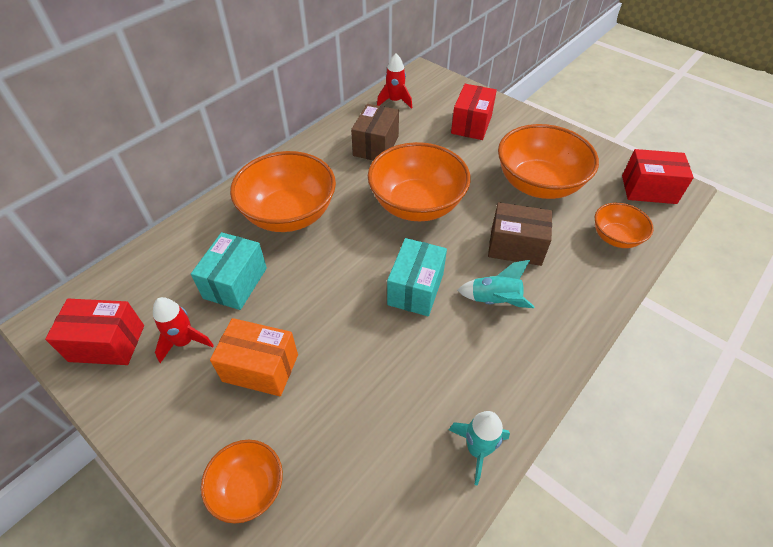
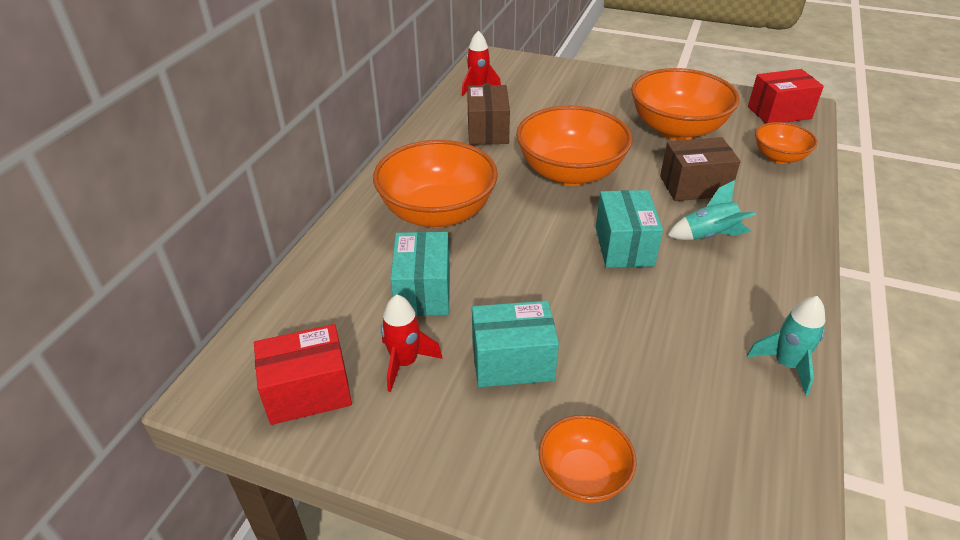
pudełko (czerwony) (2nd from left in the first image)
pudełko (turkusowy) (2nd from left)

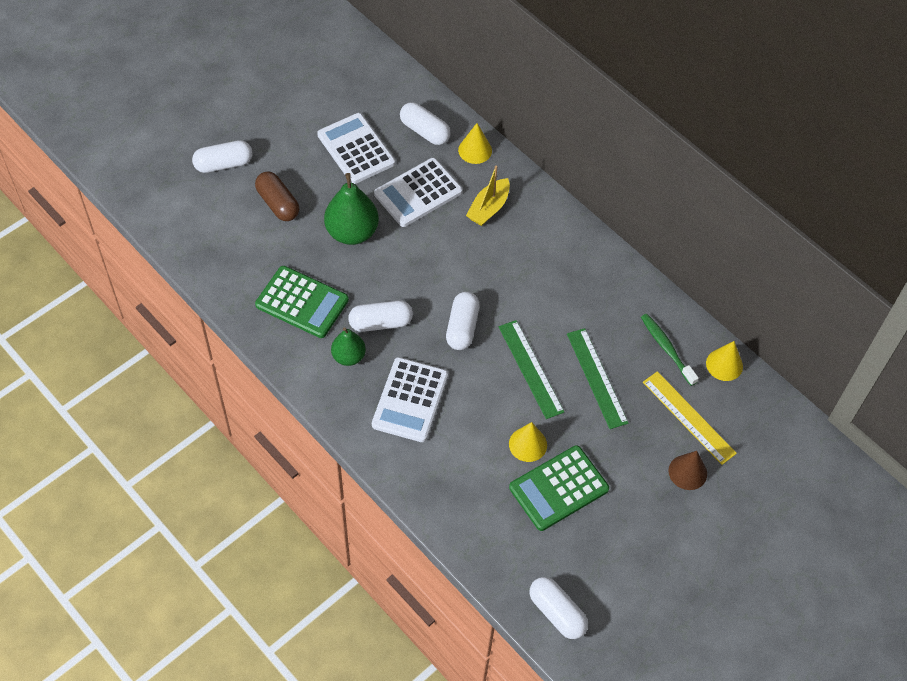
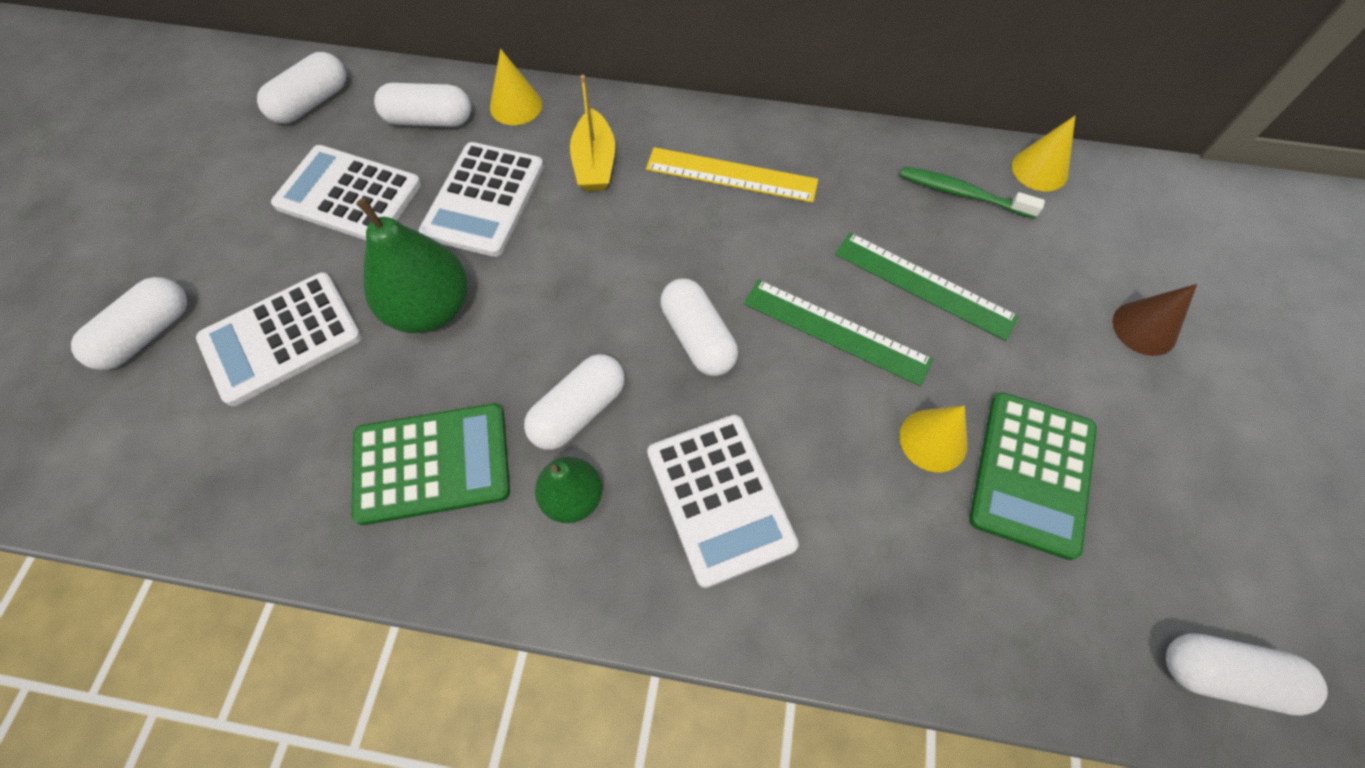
kalkulator (biały) (1st from left)
linijka (żółty)
kapsułka (biały) (2nd from left)

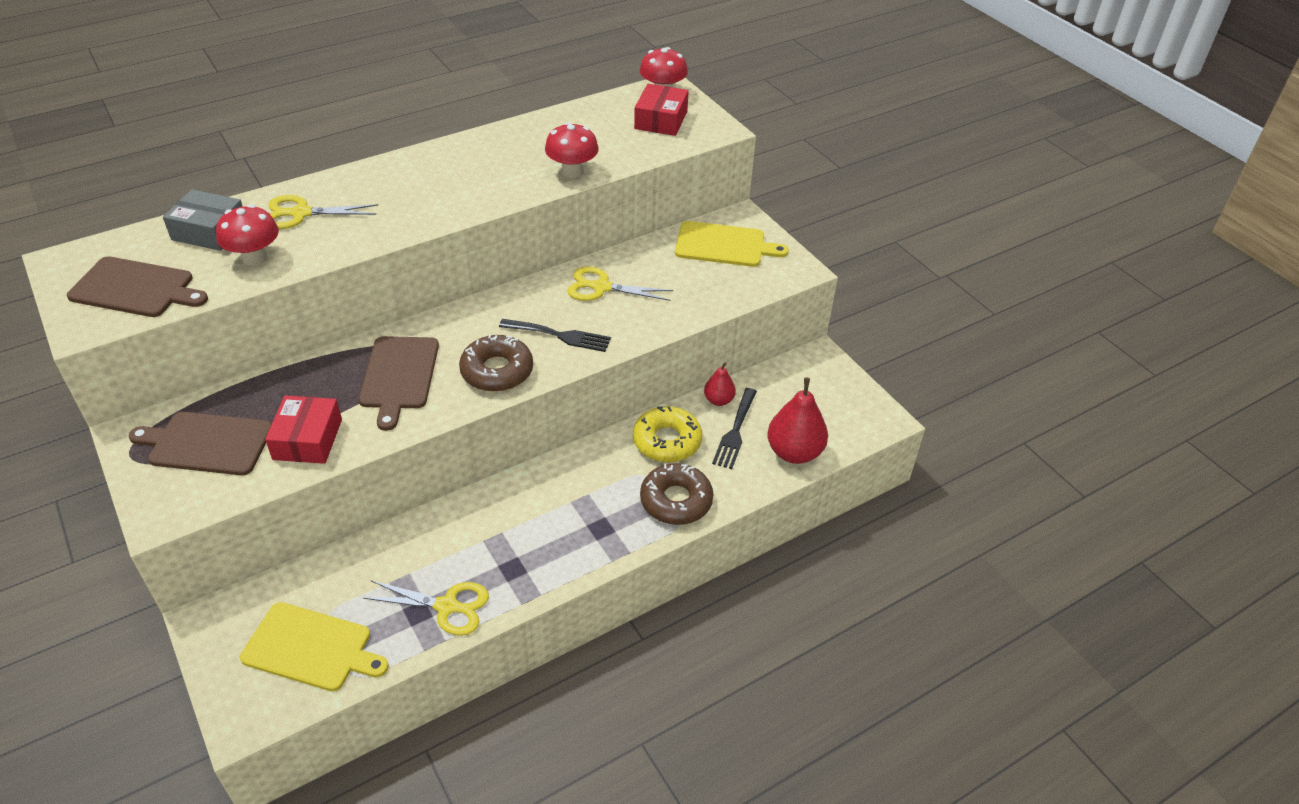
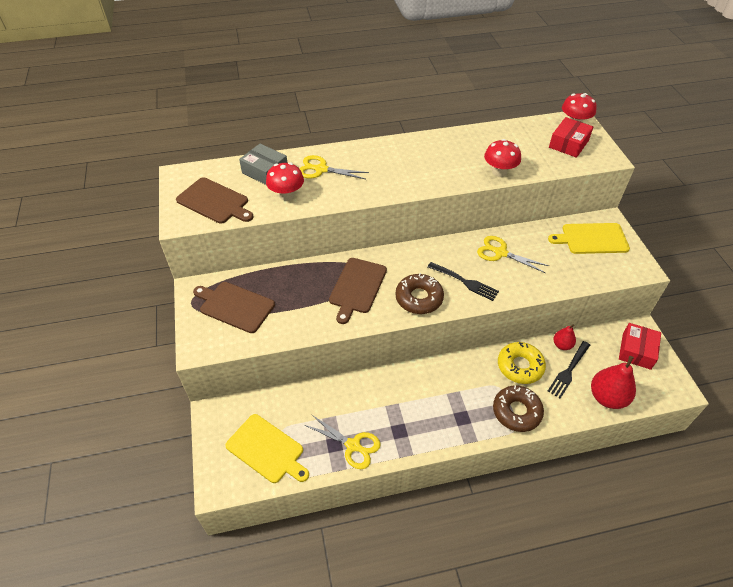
deska do krojenia (żółty) (2nd from left)
pudełko (czerwony) (2nd from left)

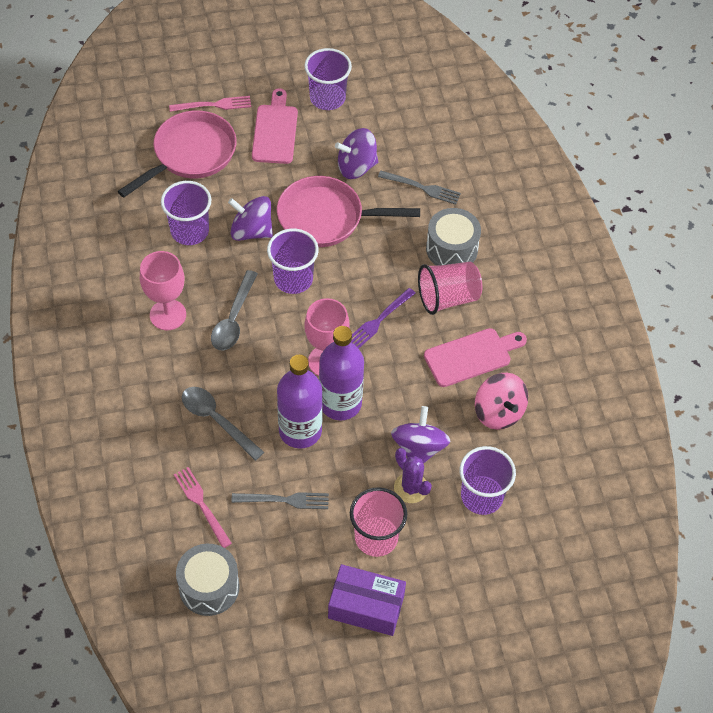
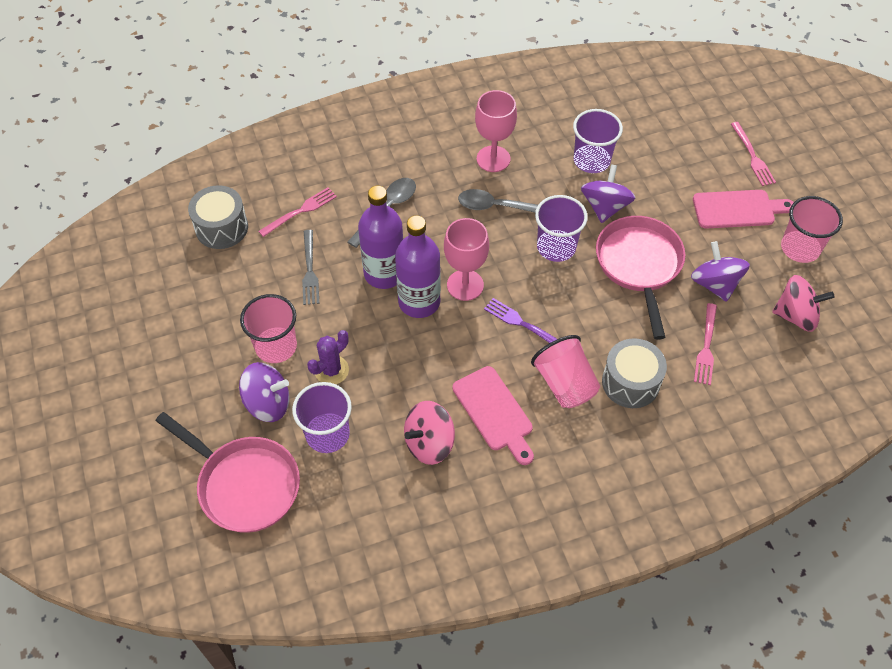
szklanka (różowy) (3rd from left)
patelnia (różowy) (1st from left)
widelec (różowy) (2nd from left)
bączek (fioletowy) (1st from left)
pudełko (fioletowy)
bączek (różowy) (2nd from left)

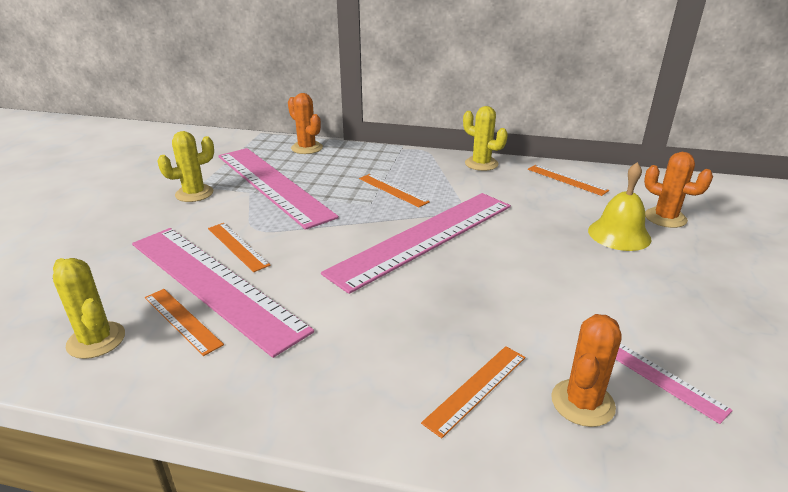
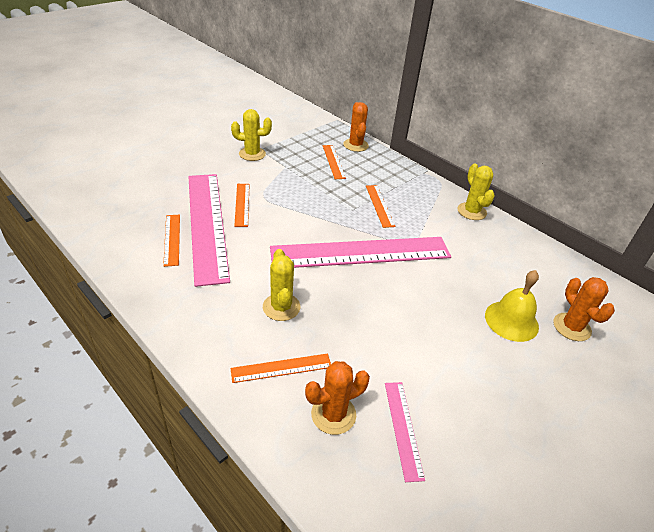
linijka (różowy) (2nd from left in the first image)
linijka (pomarańczowy) (4th from left)
kaktus (żółty) (2nd from left)

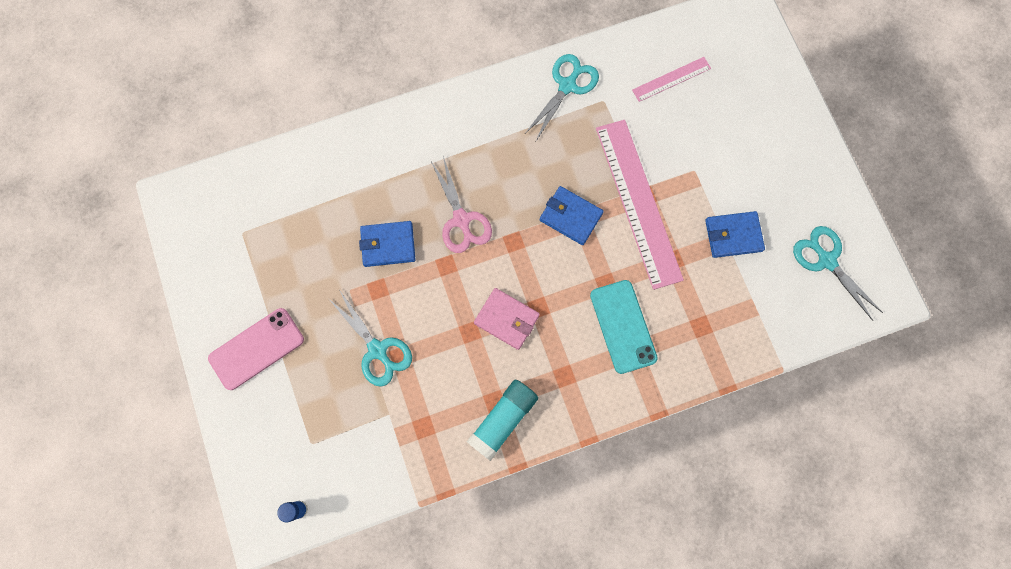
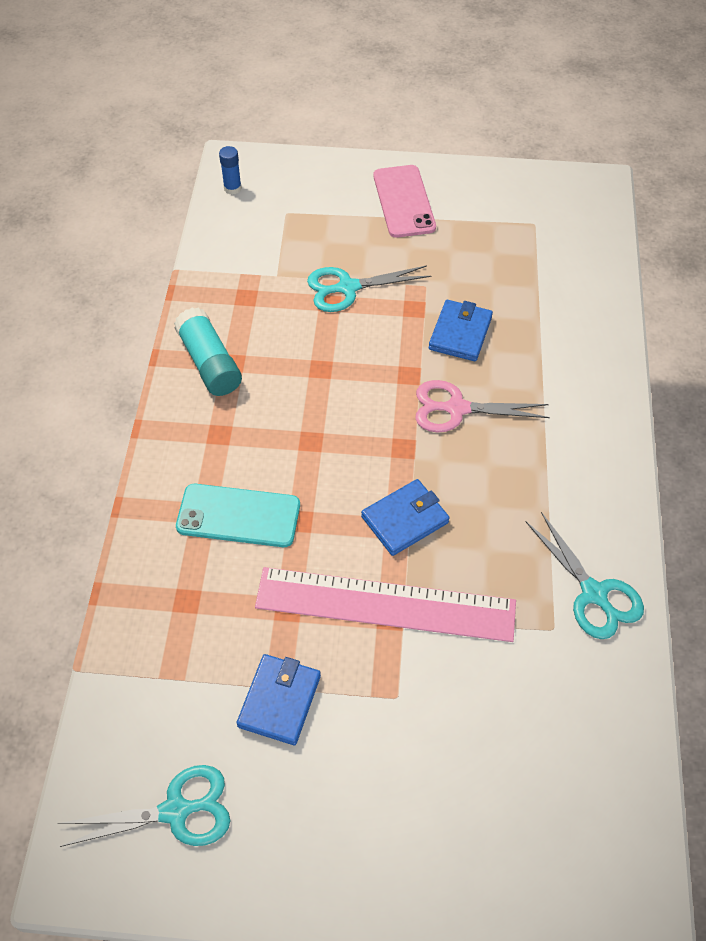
linijka (różowy) (2nd from left in the first image)
portfel (różowy)

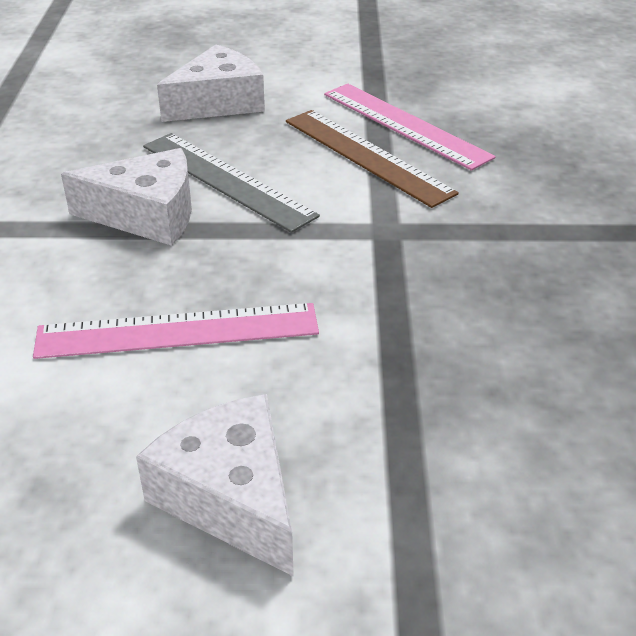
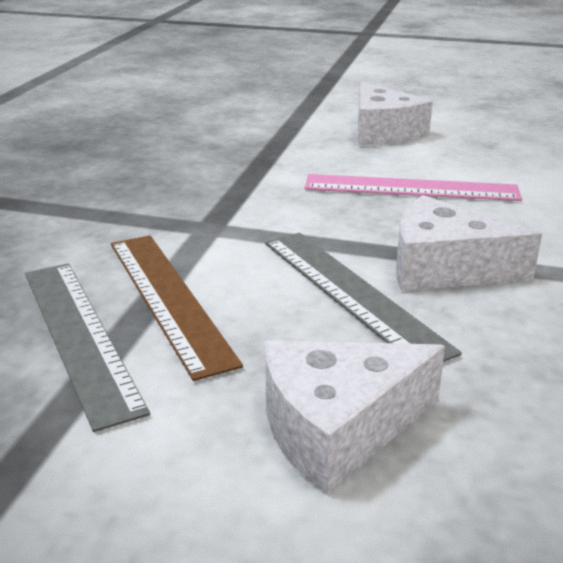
linijka (szary) (1st from left)

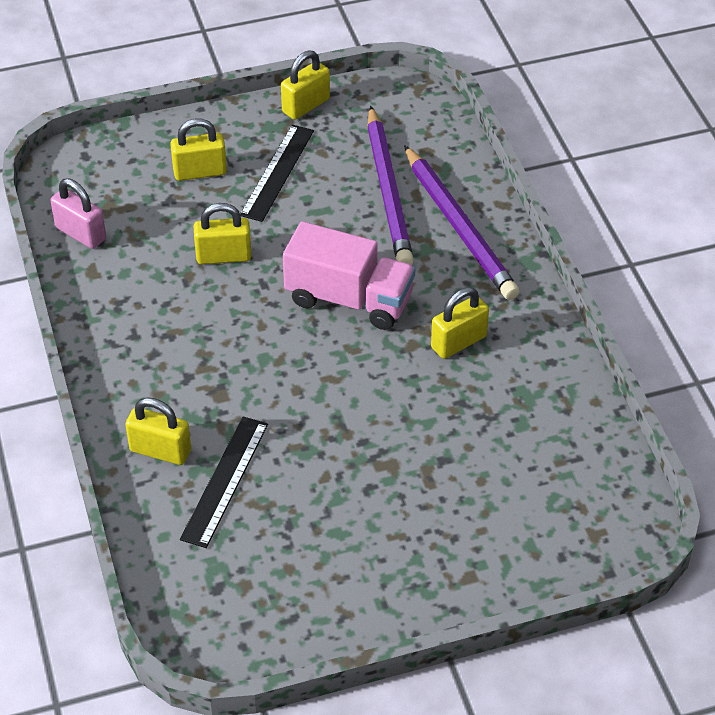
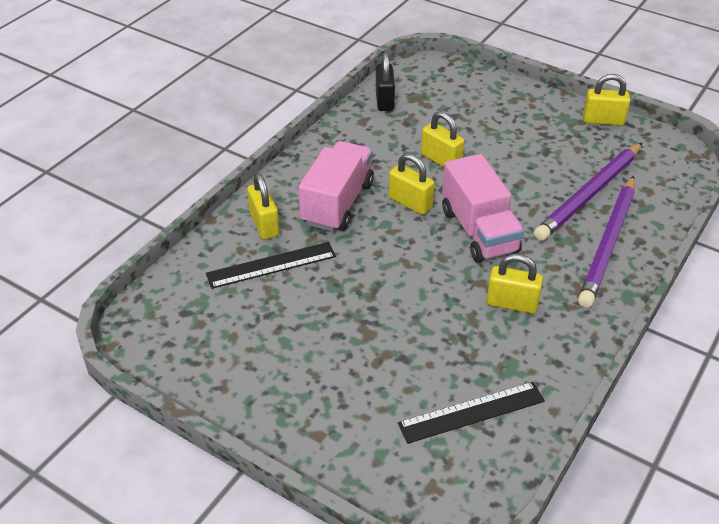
kłódka (żółty) (2nd from left)
linijka (czarny) (2nd from left)
kłódka (czarny)
ciężarówka (różowy) (1st from left)

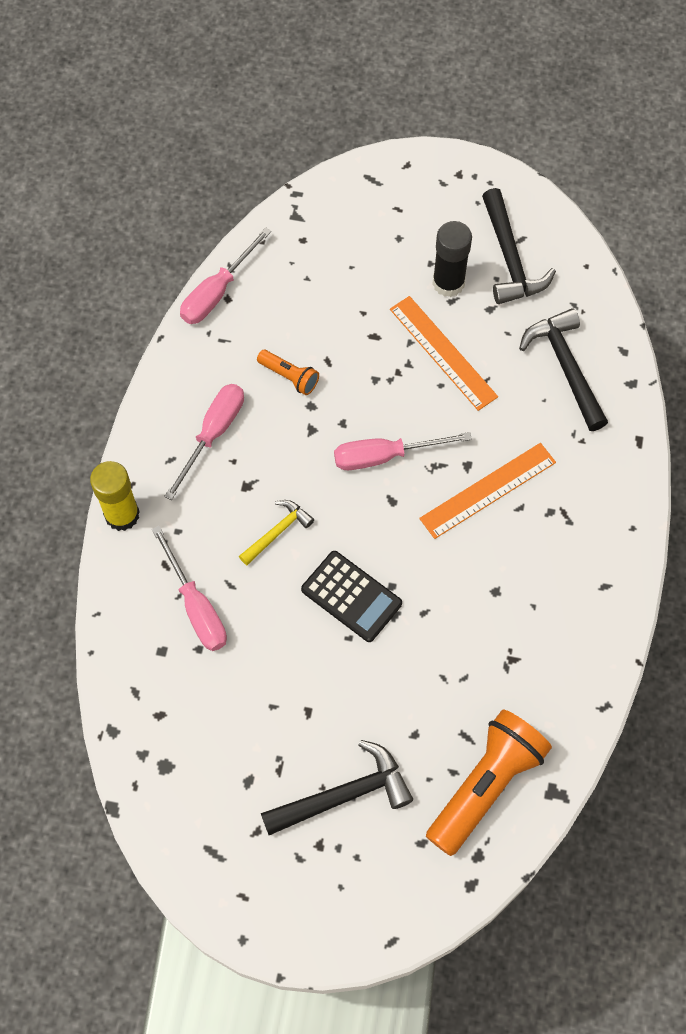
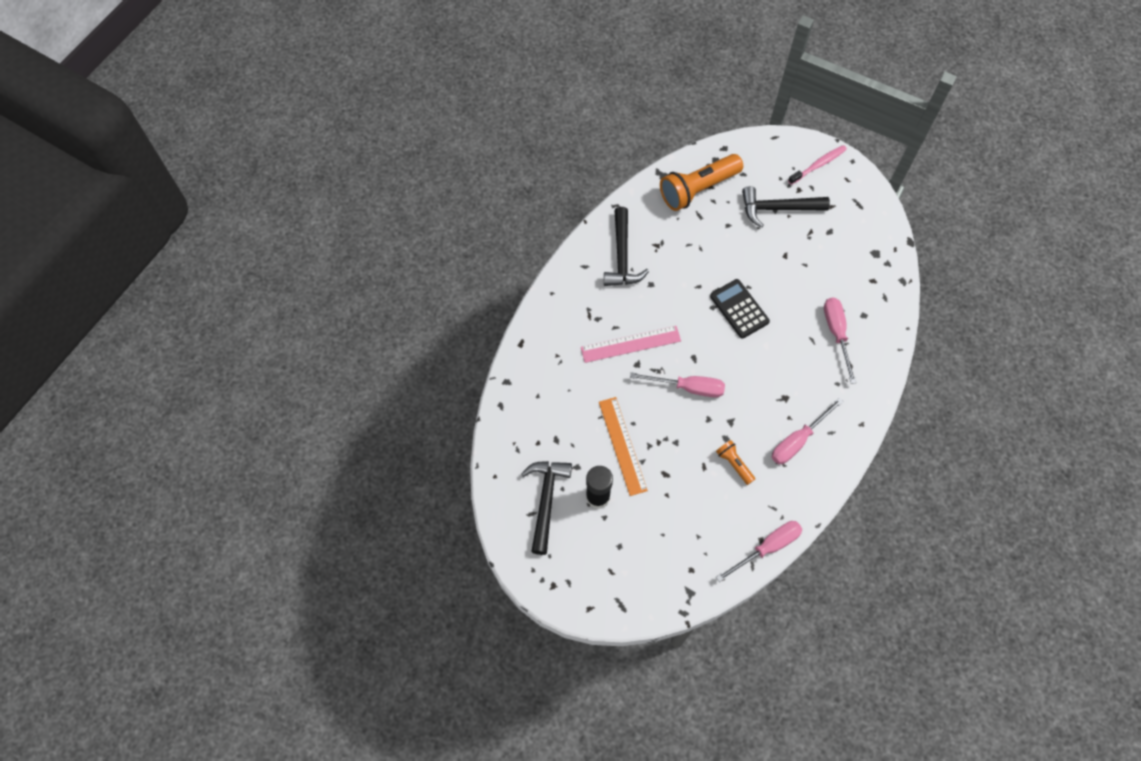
młotek (czarny) (2nd from left)
linijka (różowy)
klej w sztyfcie (żółty)
młotek (żółty)
szczoteczka do zębów (różowy)

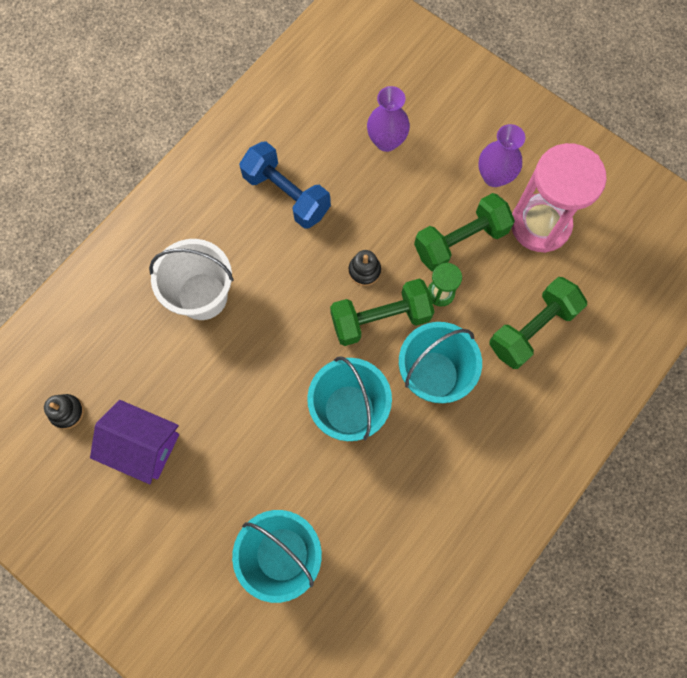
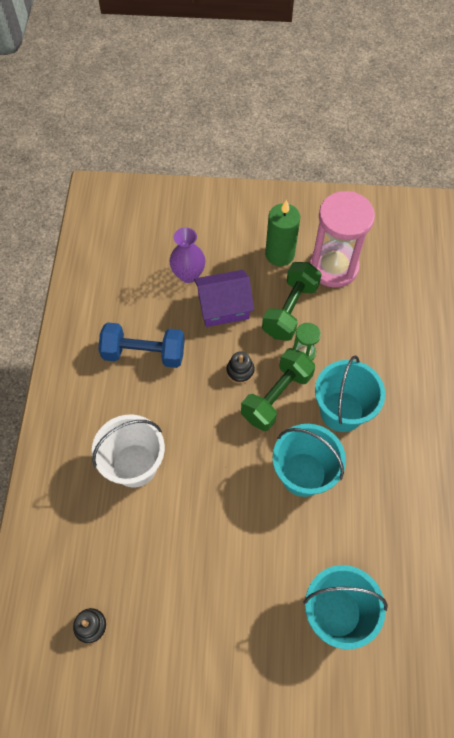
świeca (zielony)
hantel (zielony) (3rd from left in the first image)
domek (fioletowy)

